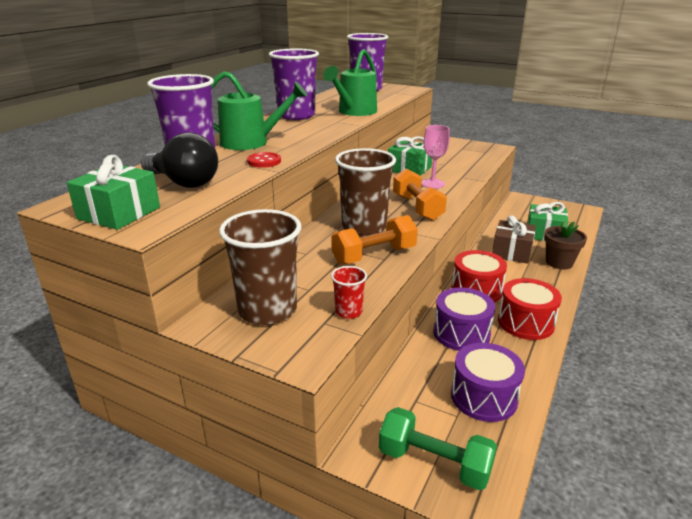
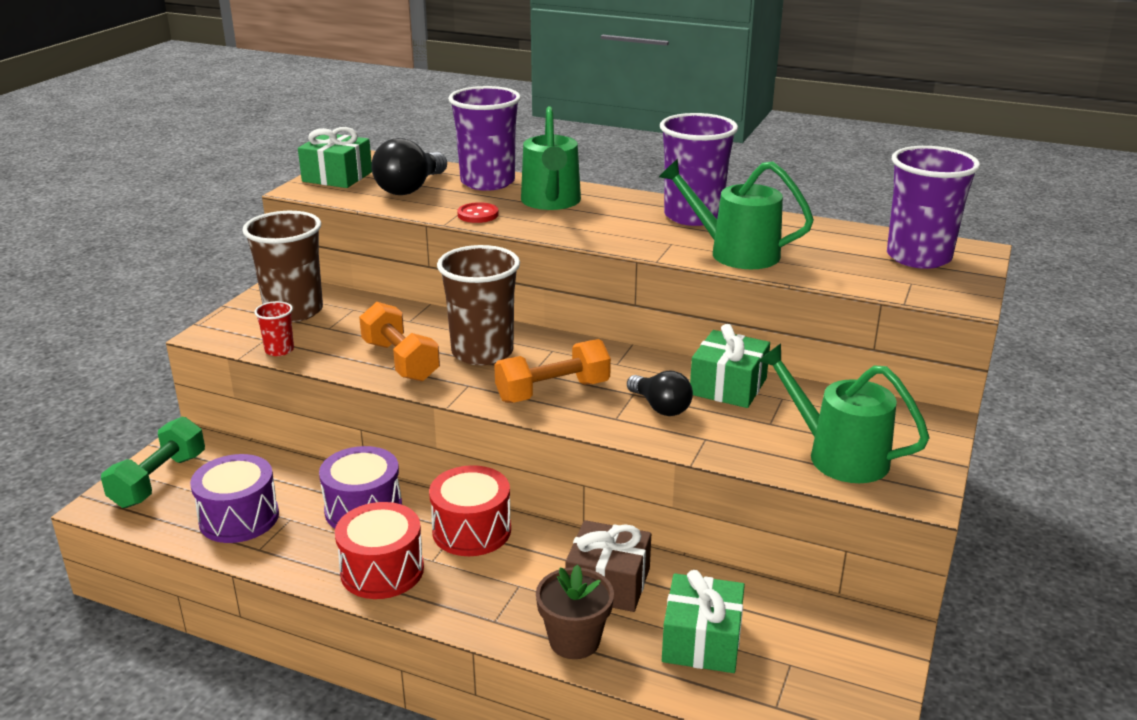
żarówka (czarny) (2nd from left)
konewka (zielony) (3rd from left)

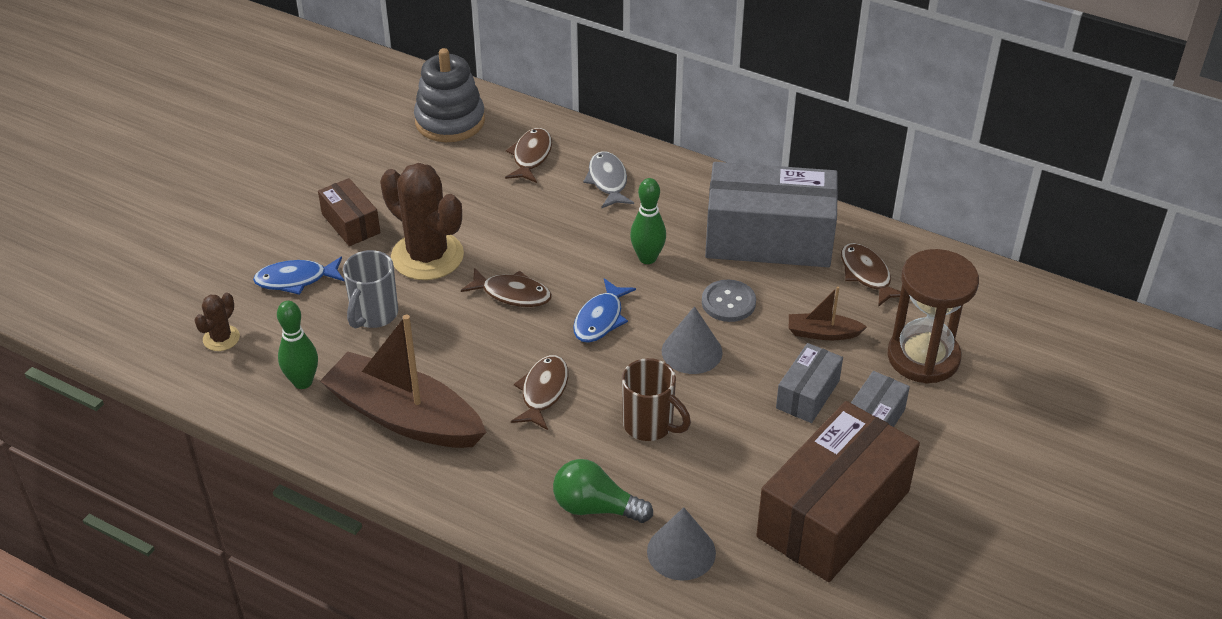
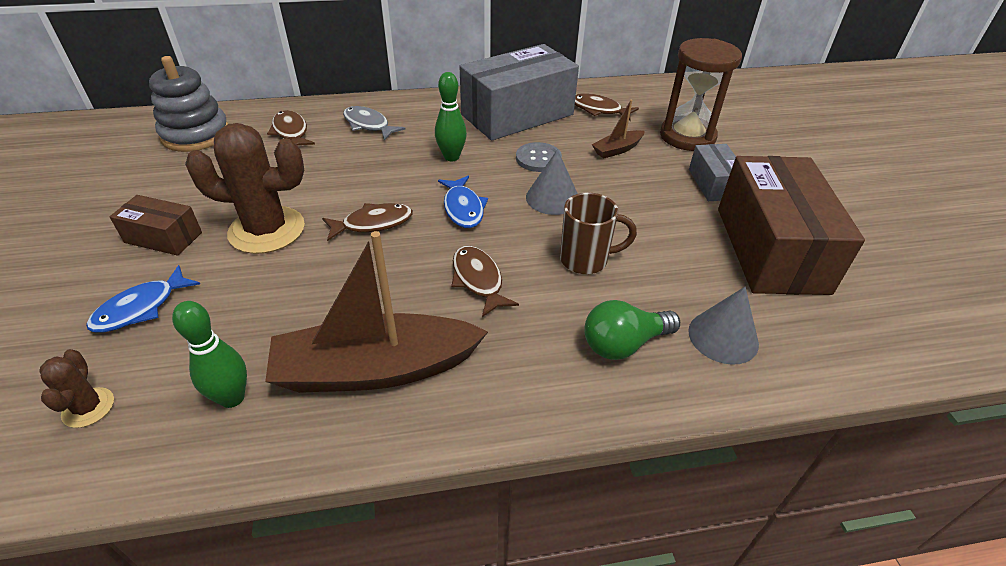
kubek (szary)
pudełko (szary) (2nd from left in the first image)

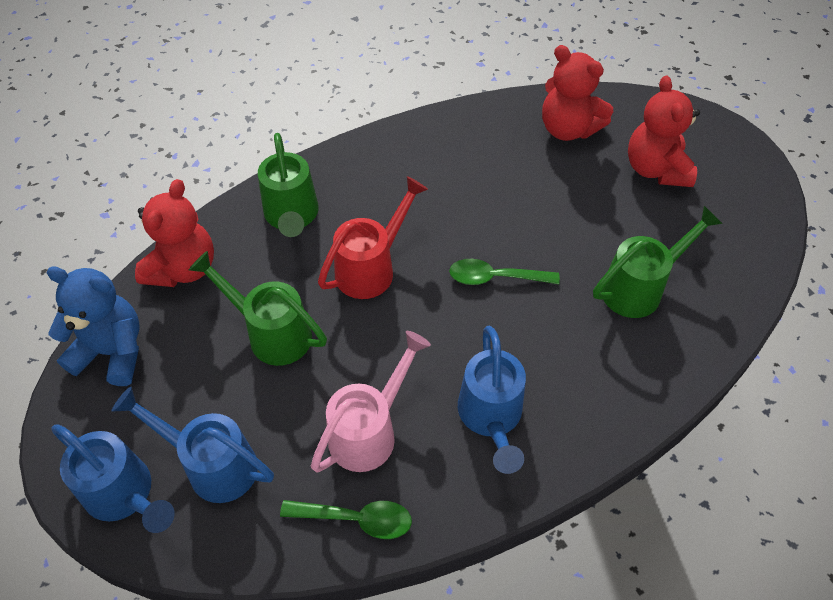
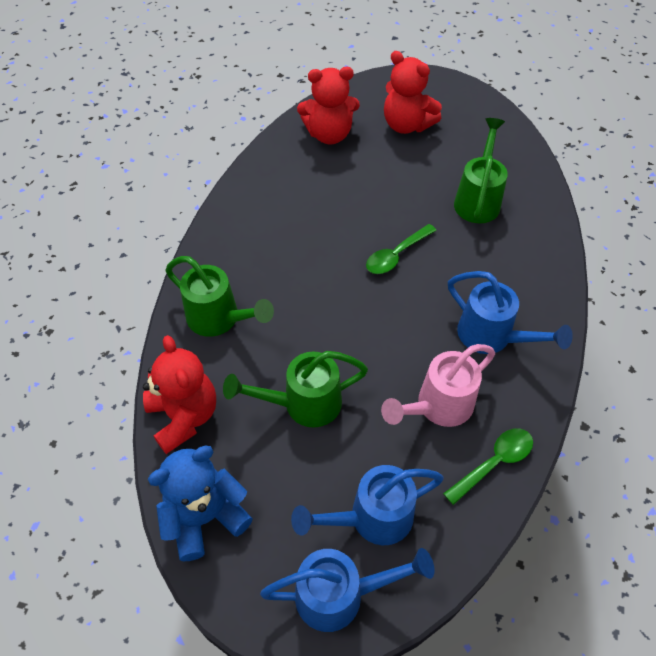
konewka (czerwony)
konewka (różowy)

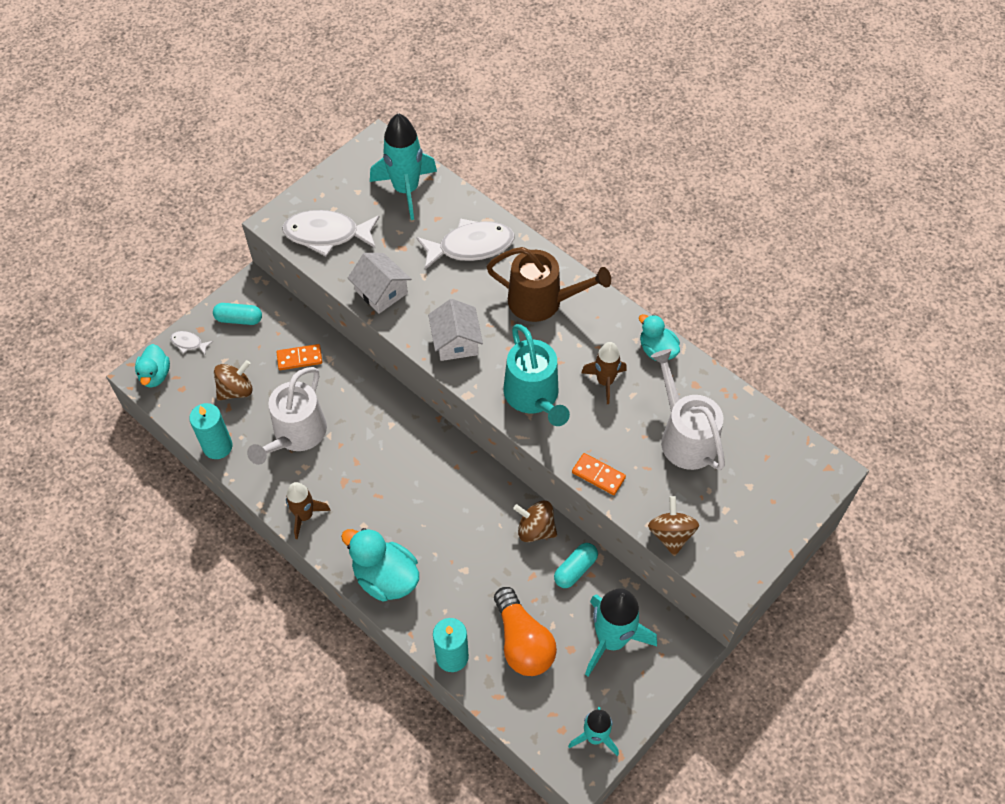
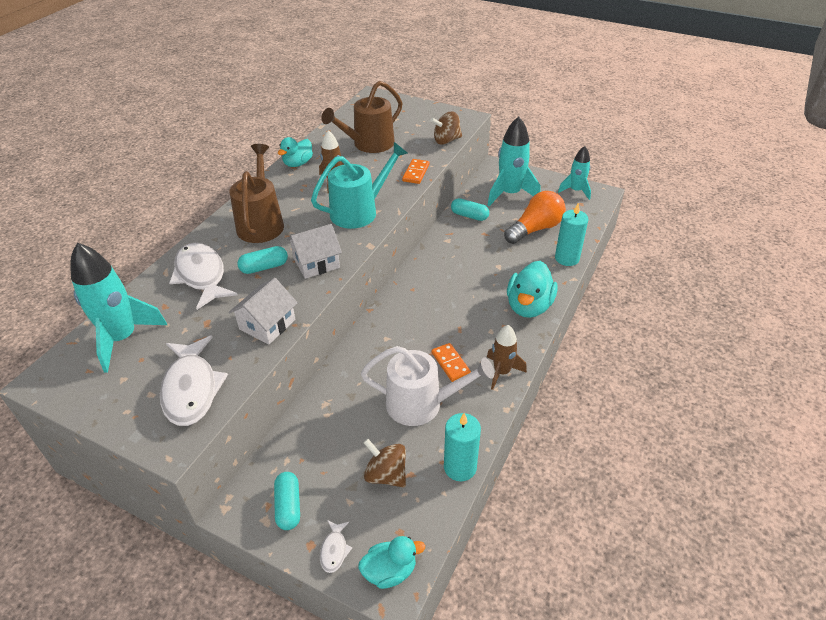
kostka domina (pomarańczowy) (2nd from left)
konewka (brązowy) (2nd from left)
bączek (brązowy) (2nd from left in the first image)
kapsułka (turkusowy) (1st from left)

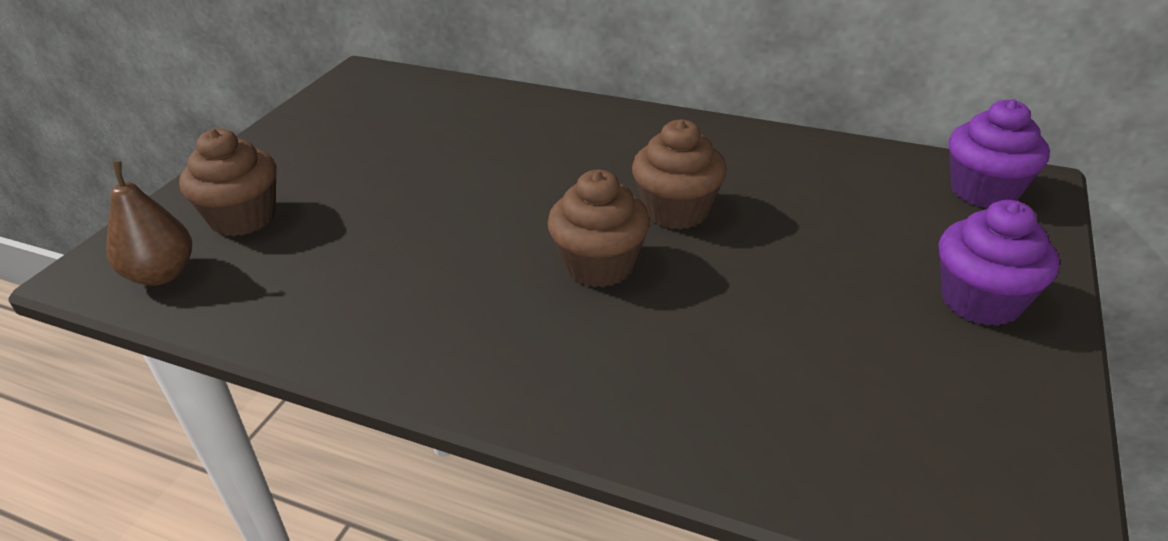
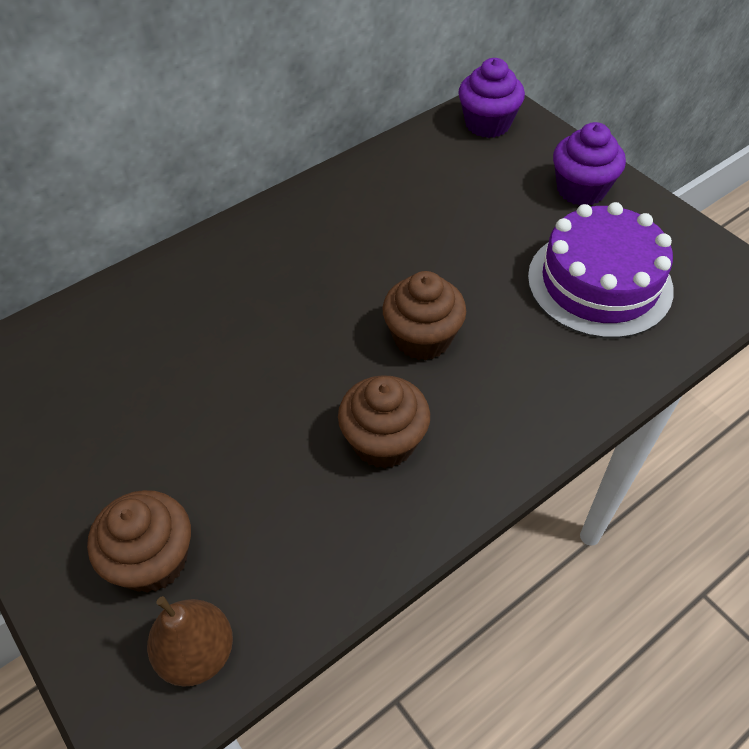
muffinka (brązowy) (2nd from left)
tort (fioletowy)

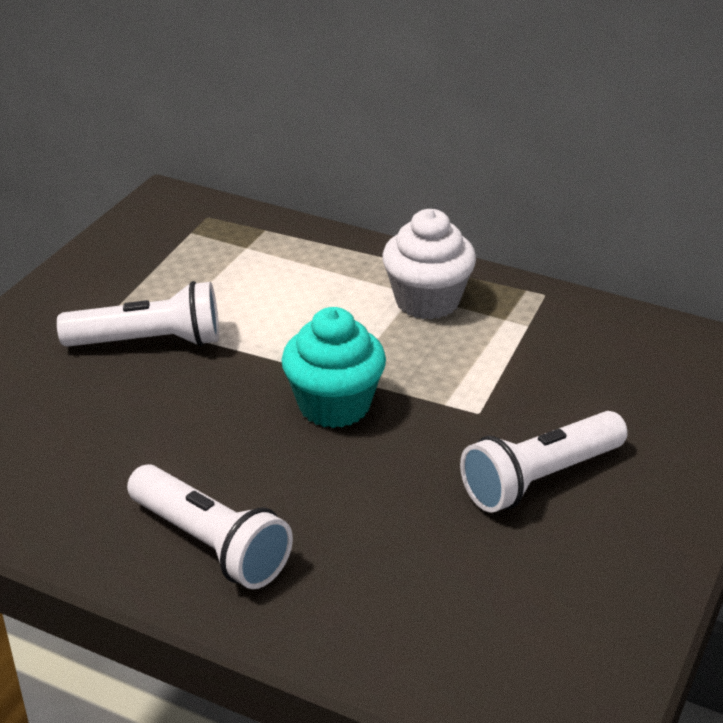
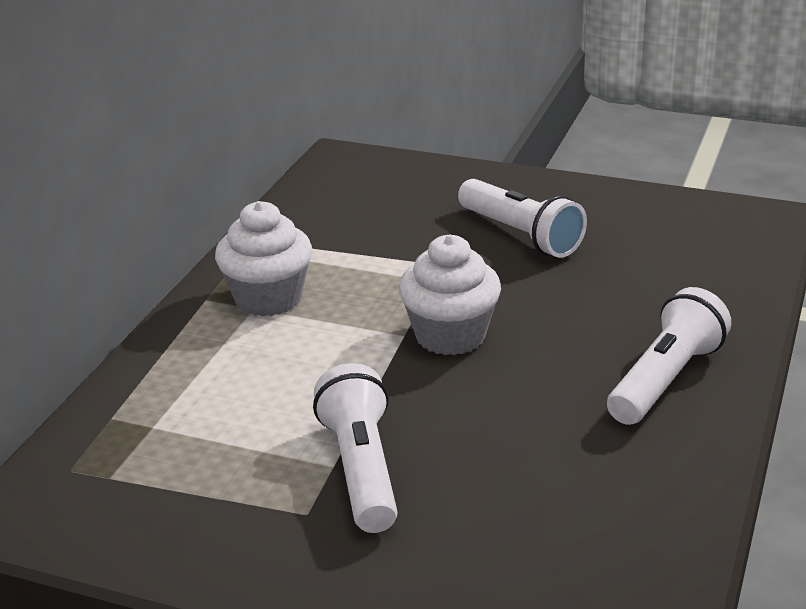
muffinka (biały) (2nd from left)

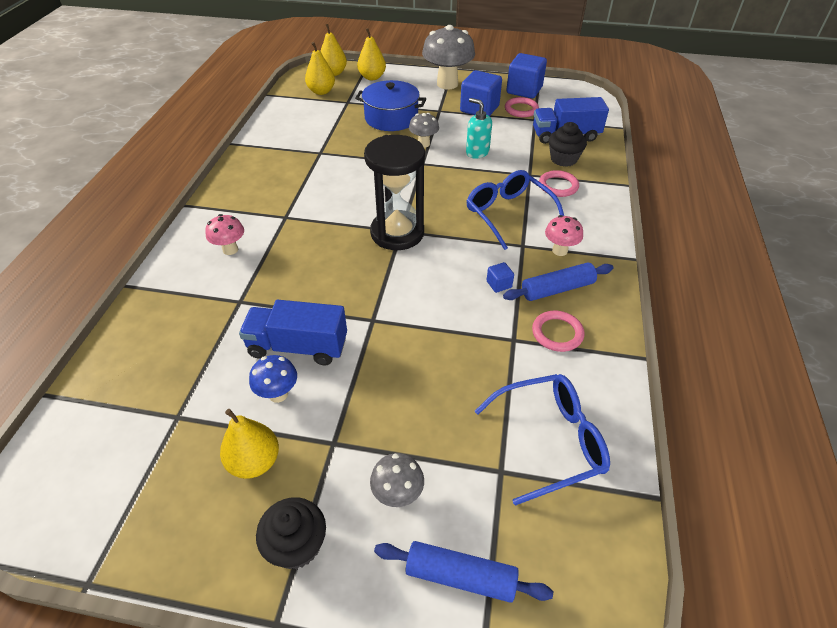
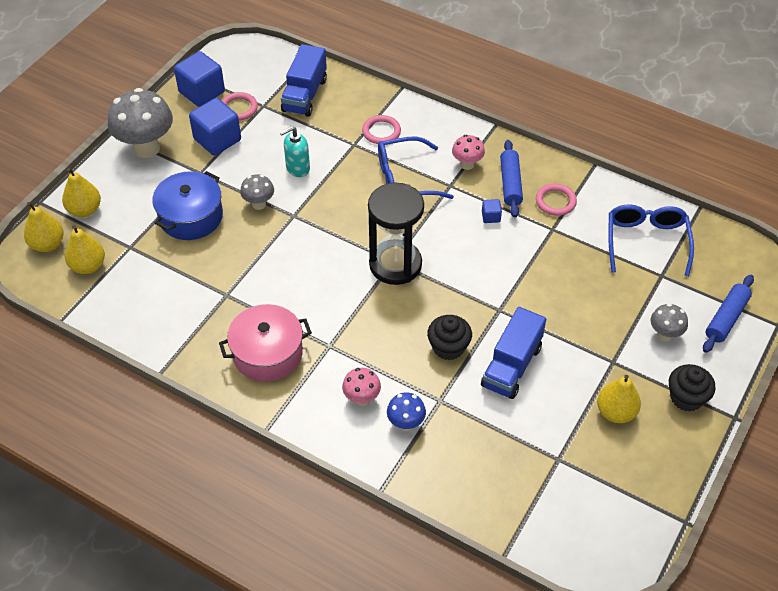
muffinka (czarny) (1st from left)
grzyb (niebieski)
garnek (różowy)

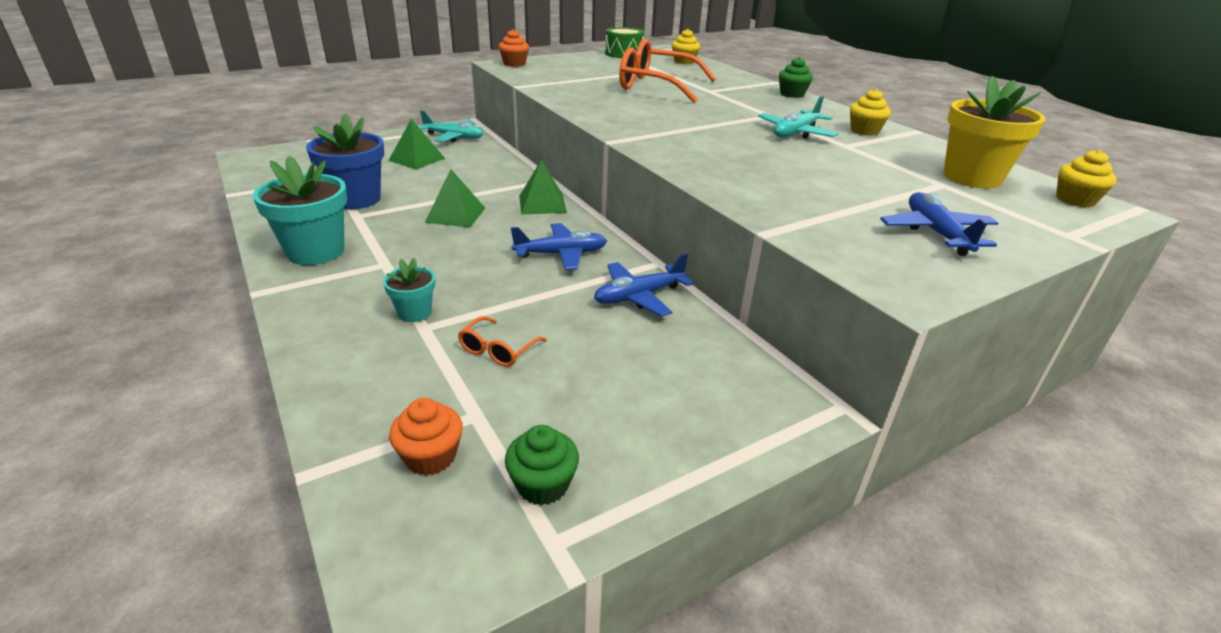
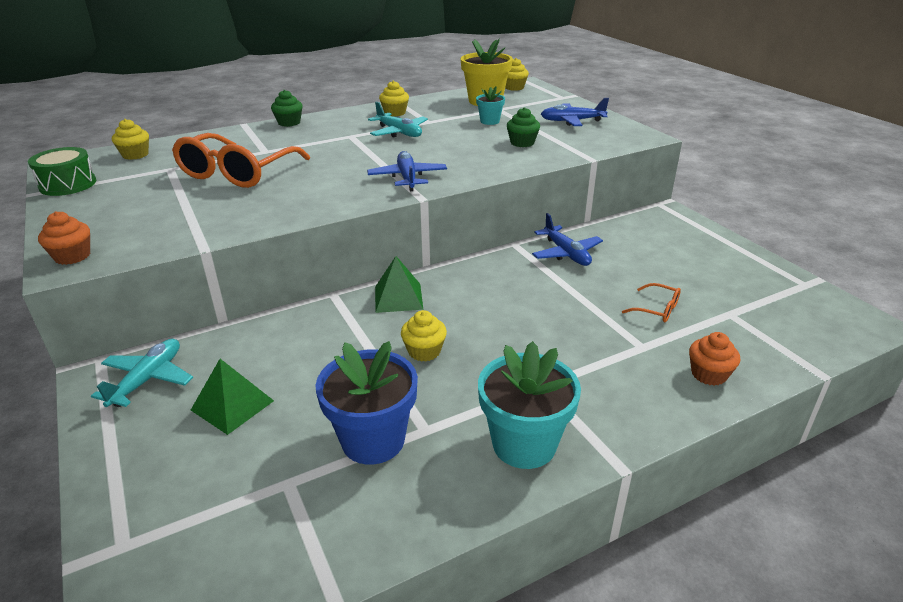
muffinka (żółty) (3rd from left)
samolot (niebieski) (1st from left)
doniczka (turkusowy) (1st from left)
muffinka (pomarańczowy) (2nd from left)
muffinka (zielony) (2nd from left)

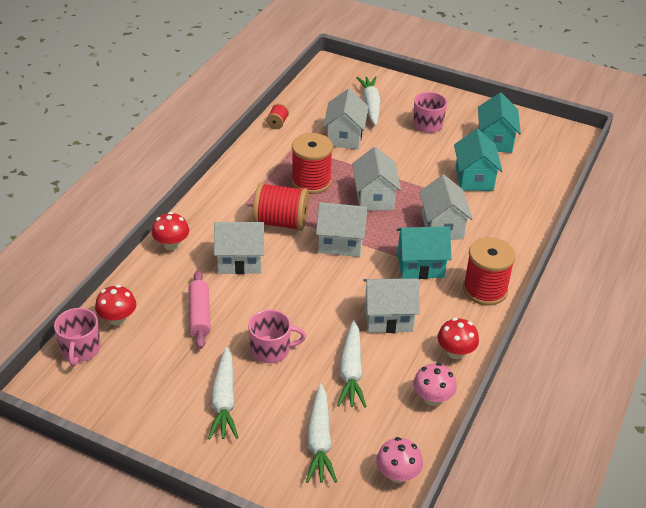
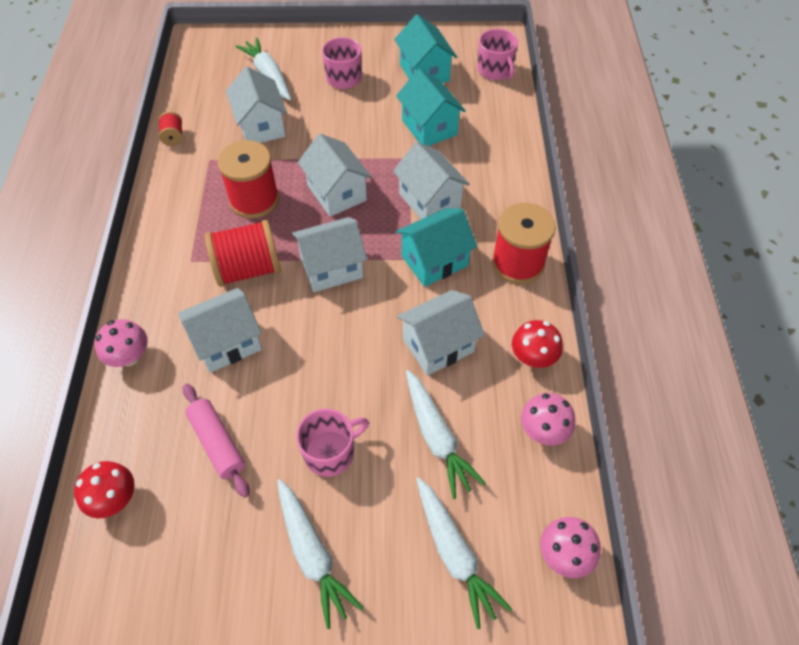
grzyb (różowy) (1st from left)
kubek (różowy) (3rd from left)

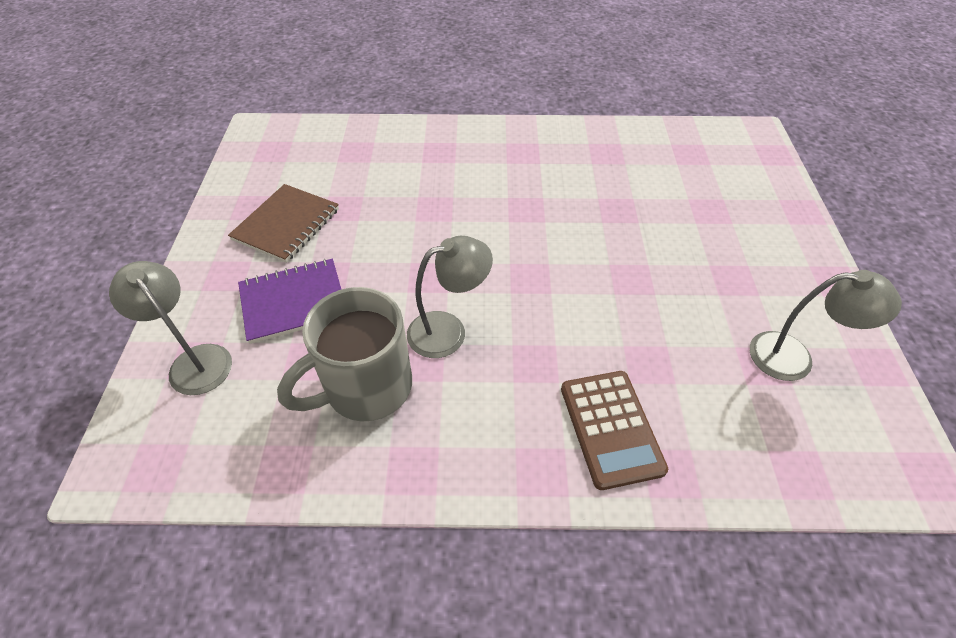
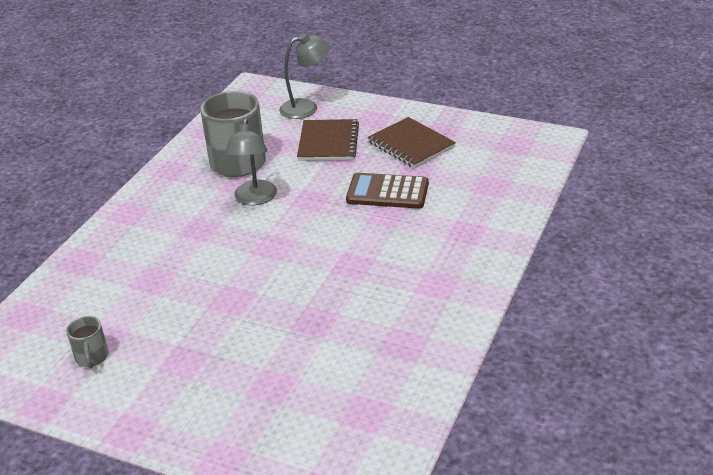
zeszyt (brązowy) (1st from left)
kubek (szary) (1st from left)
kalkulator (brązowy)

